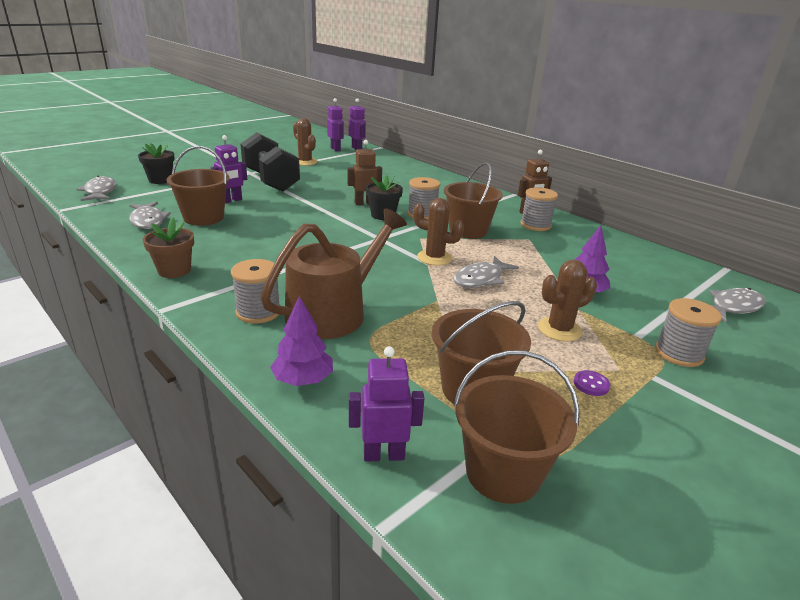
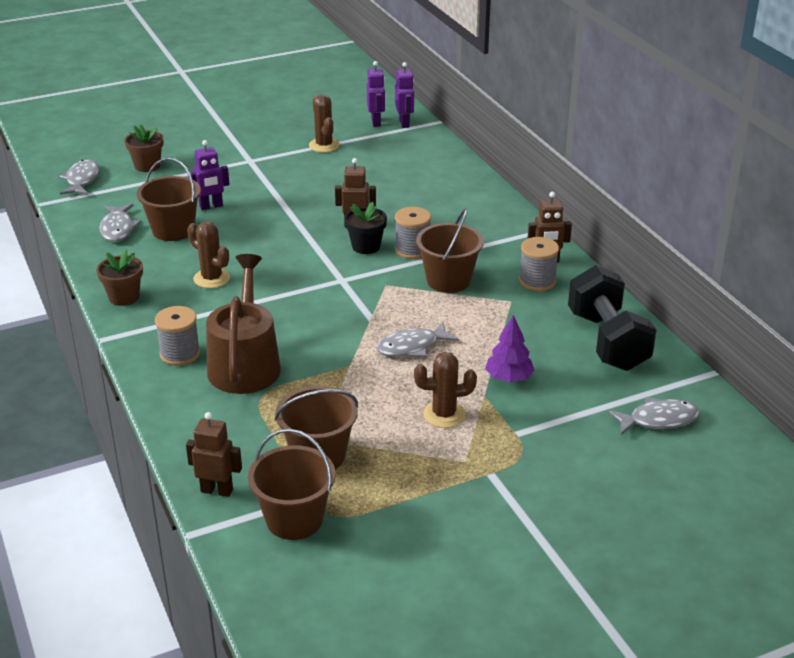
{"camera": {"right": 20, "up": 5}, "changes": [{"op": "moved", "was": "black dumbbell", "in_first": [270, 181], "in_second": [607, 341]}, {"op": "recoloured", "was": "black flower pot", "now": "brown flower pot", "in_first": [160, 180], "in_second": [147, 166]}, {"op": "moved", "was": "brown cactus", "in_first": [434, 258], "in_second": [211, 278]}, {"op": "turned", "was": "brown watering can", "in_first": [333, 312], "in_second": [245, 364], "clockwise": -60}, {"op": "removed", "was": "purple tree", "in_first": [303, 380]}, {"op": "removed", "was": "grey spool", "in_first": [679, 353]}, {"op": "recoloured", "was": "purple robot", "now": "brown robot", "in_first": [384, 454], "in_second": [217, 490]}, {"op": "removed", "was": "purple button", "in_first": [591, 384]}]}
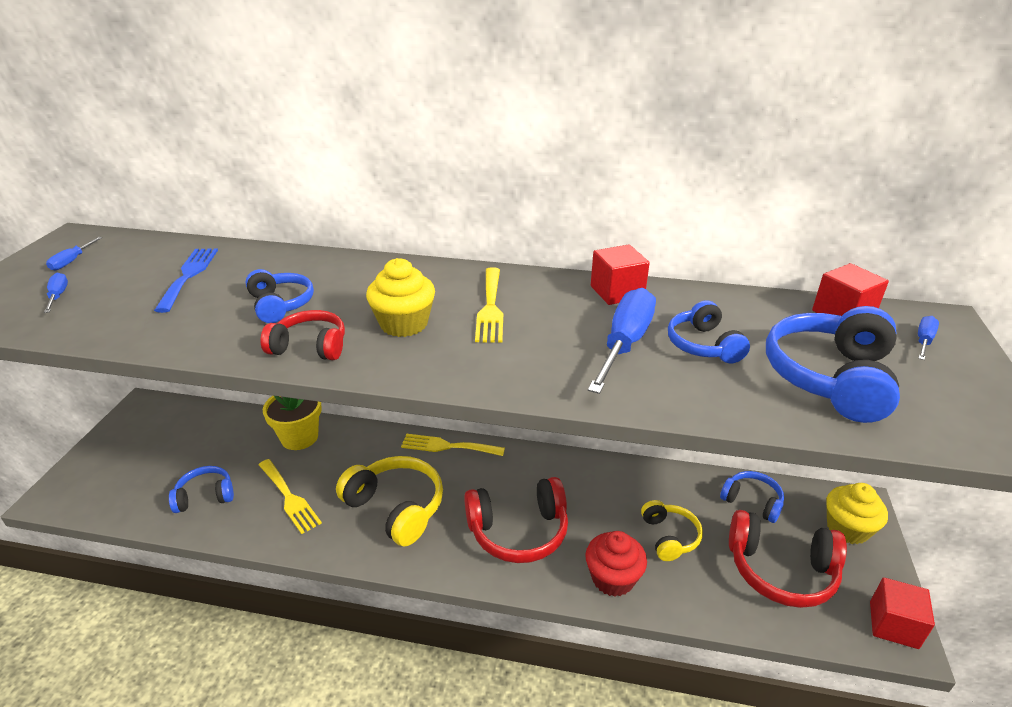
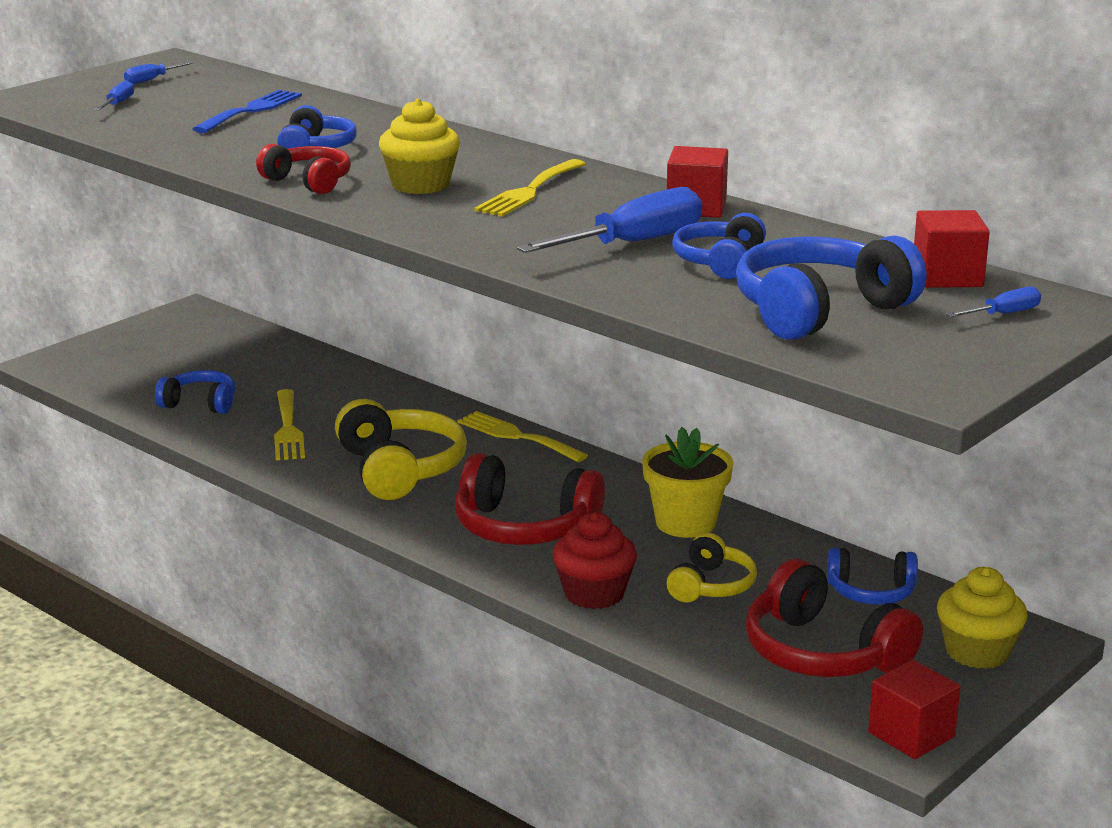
{"camera": {"right": 30, "up": -10}, "changes": [{"op": "moved", "was": "yellow flower pot", "in_first": [299, 437], "in_second": [685, 523]}, {"op": "turned", "was": "blue headphones", "in_first": [752, 501], "in_second": [871, 592], "clockwise": 120}]}
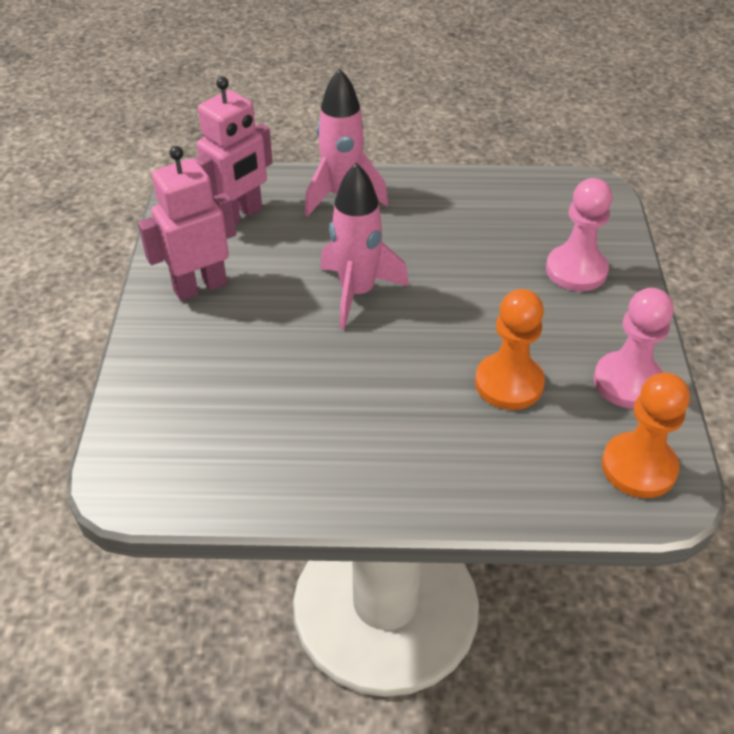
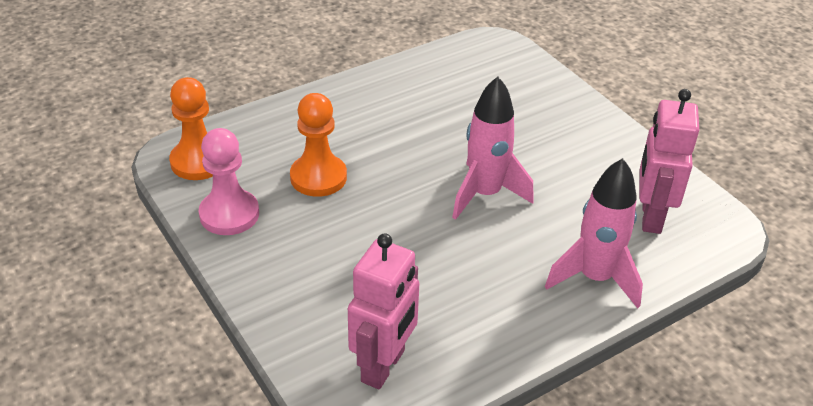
{"camera": {"right": 145, "up": -5}, "changes": [{"op": "moved", "was": "pink robot", "in_first": [200, 287], "in_second": [384, 366]}, {"op": "removed", "was": "pink pawn", "in_first": [576, 270]}]}
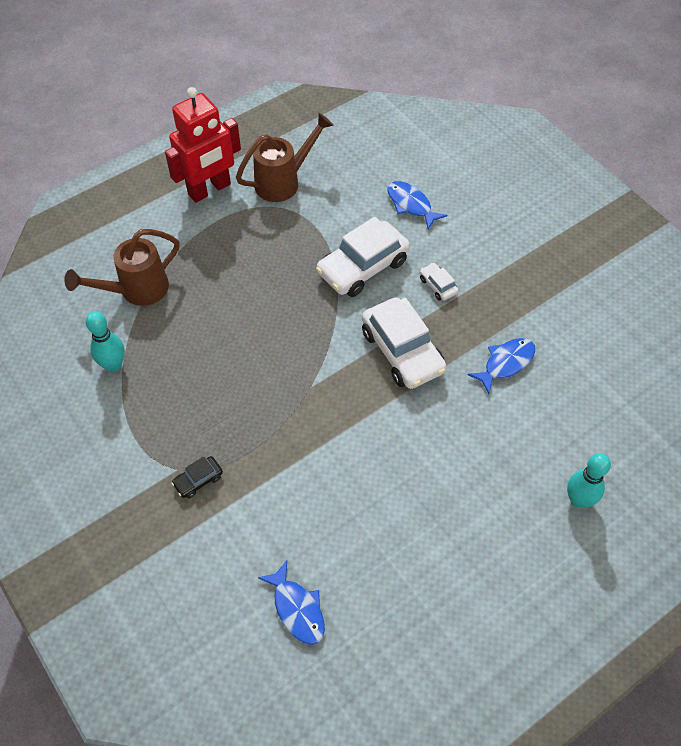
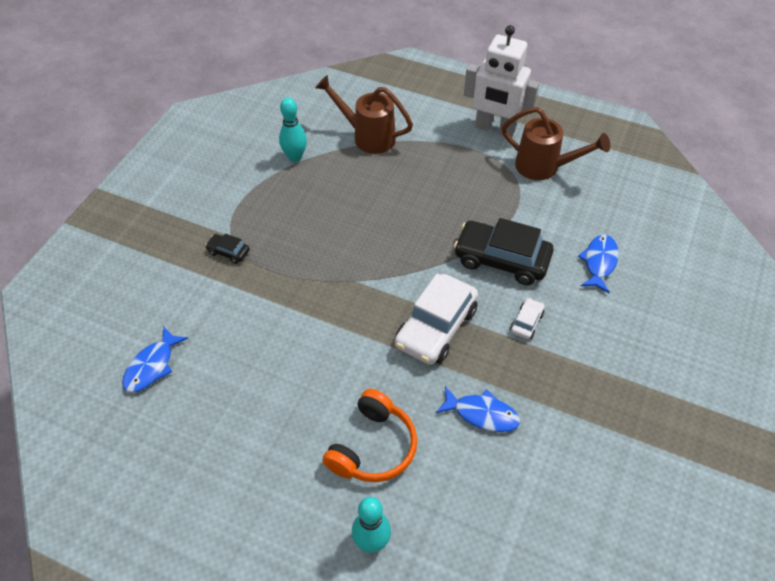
{"camera": {"right": 60, "up": -5}, "changes": [{"op": "recoloured", "was": "red robot", "now": "white robot", "in_first": [209, 189], "in_second": [495, 129]}, {"op": "recoloured", "was": "white car", "now": "black car", "in_first": [363, 267], "in_second": [501, 259]}, {"op": "added", "now": "orange headphones", "in_second": [373, 447]}]}
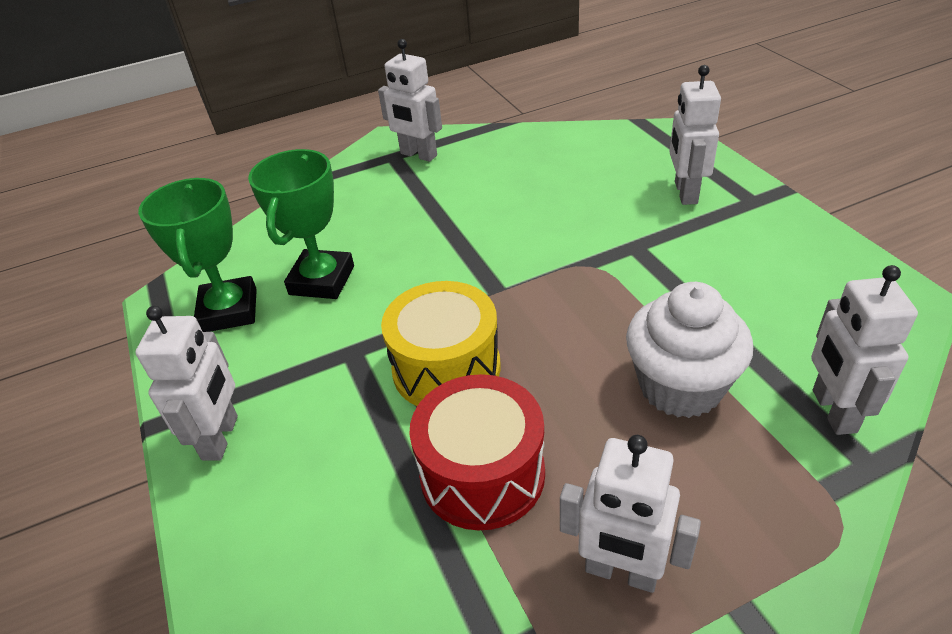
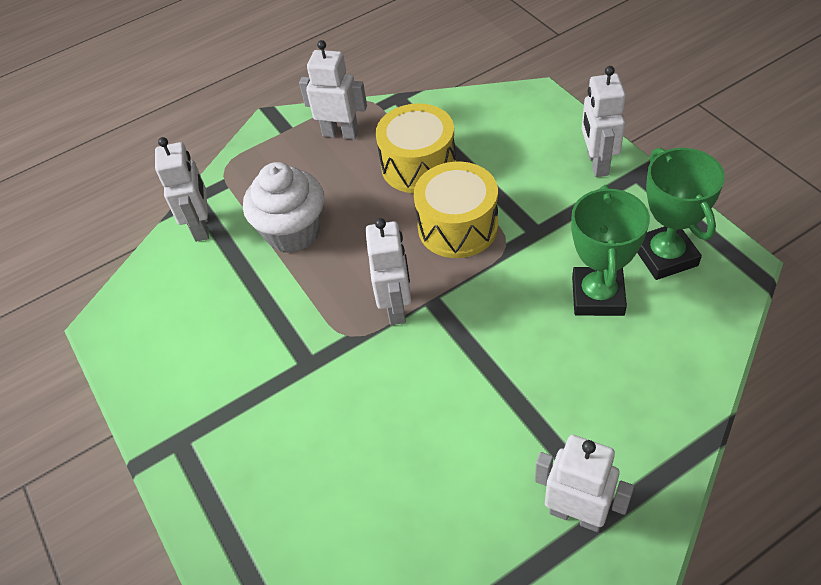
{"camera": {"right": 175, "up": 10}, "changes": [{"op": "moved", "was": "white robot", "in_first": [685, 193], "in_second": [396, 307]}, {"op": "recoloured", "was": "red drum", "now": "yellow drum", "in_first": [482, 474], "in_second": [418, 165]}]}
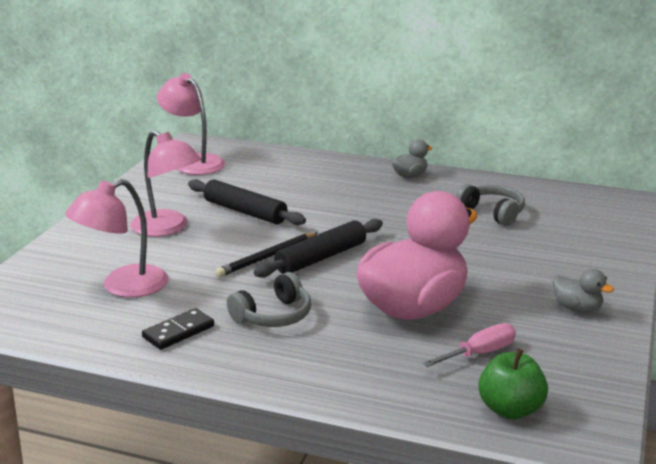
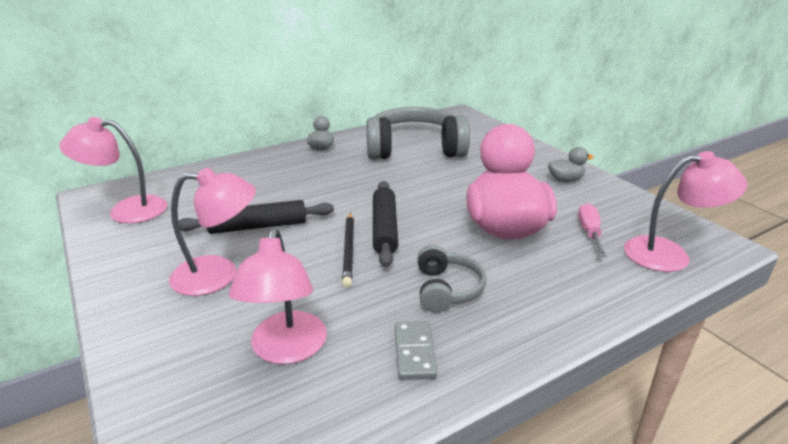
{"camera": {"right": -50, "up": 5}, "changes": [{"op": "resized", "was": "grey headphones", "in_first": [492, 213], "in_second": [415, 149], "ratio": 1.99}, {"op": "recoloured", "was": "black domino", "now": "grey domino", "in_first": [178, 332], "in_second": [414, 352]}, {"op": "replaced", "was": "green apple", "now": "pink lamp", "in_first": [510, 409], "in_second": [669, 254]}]}
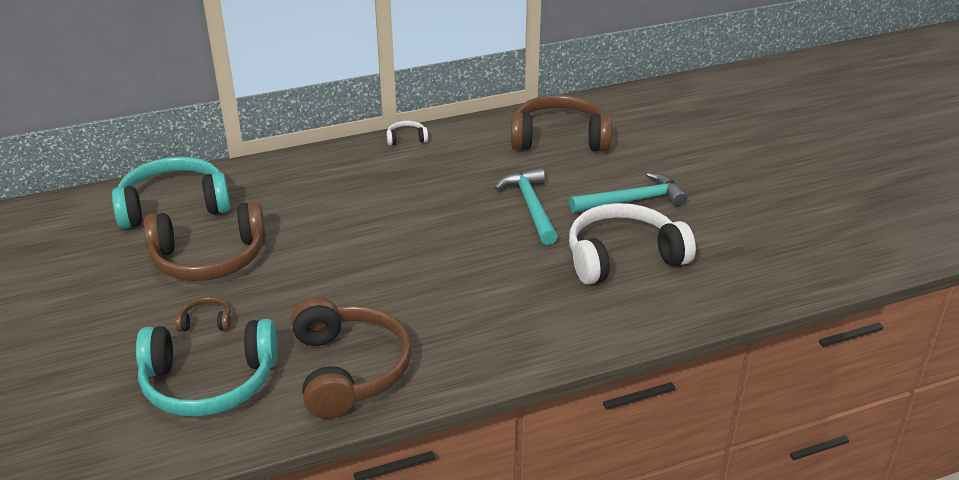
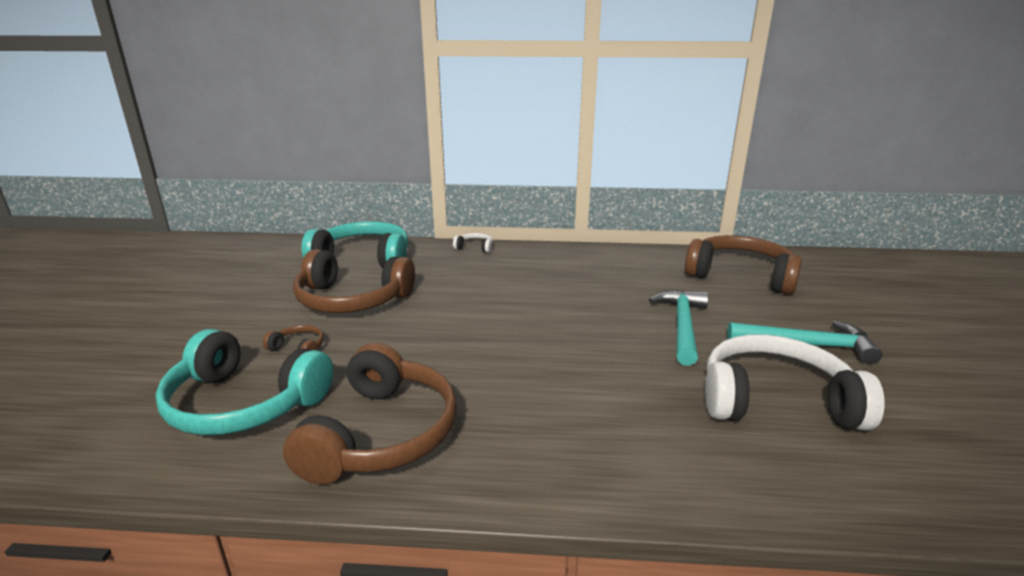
{"camera": {"right": 25, "up": -10}, "changes": [{"op": "moved", "was": "white headphones", "in_first": [406, 138], "in_second": [475, 248]}]}
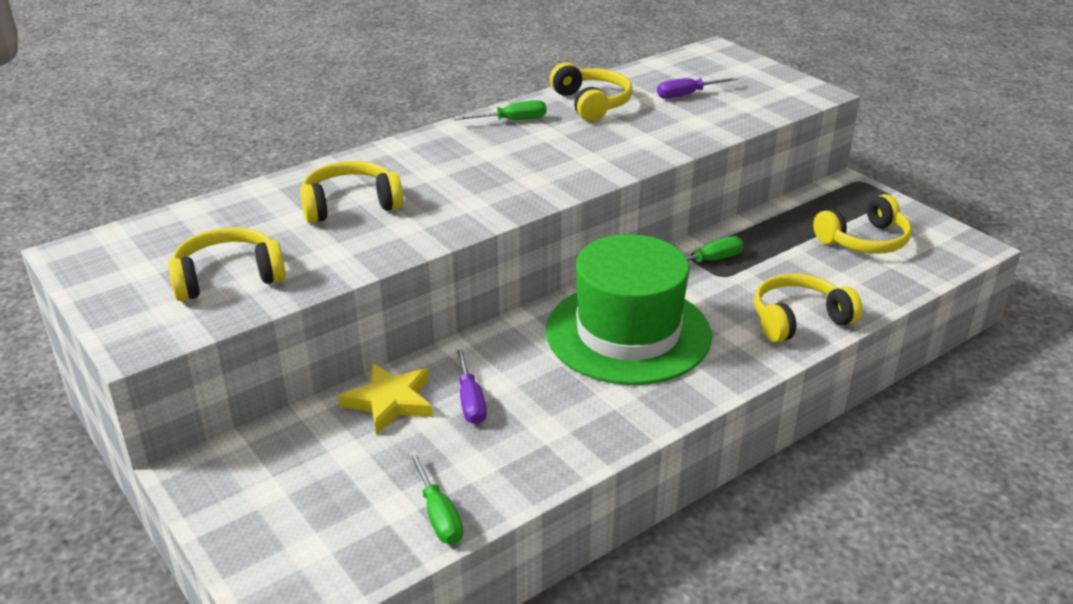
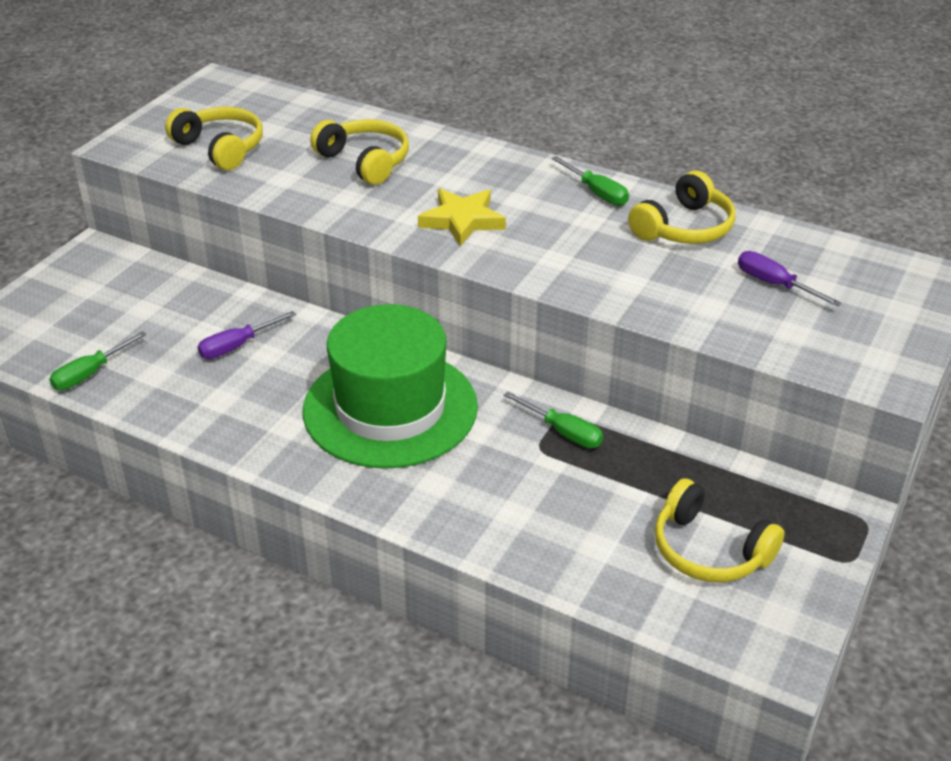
{"camera": {"right": 65, "up": 5}, "changes": [{"op": "removed", "was": "yellow headphones", "in_first": [798, 319]}, {"op": "moved", "was": "yellow star", "in_first": [390, 401], "in_second": [462, 220]}]}
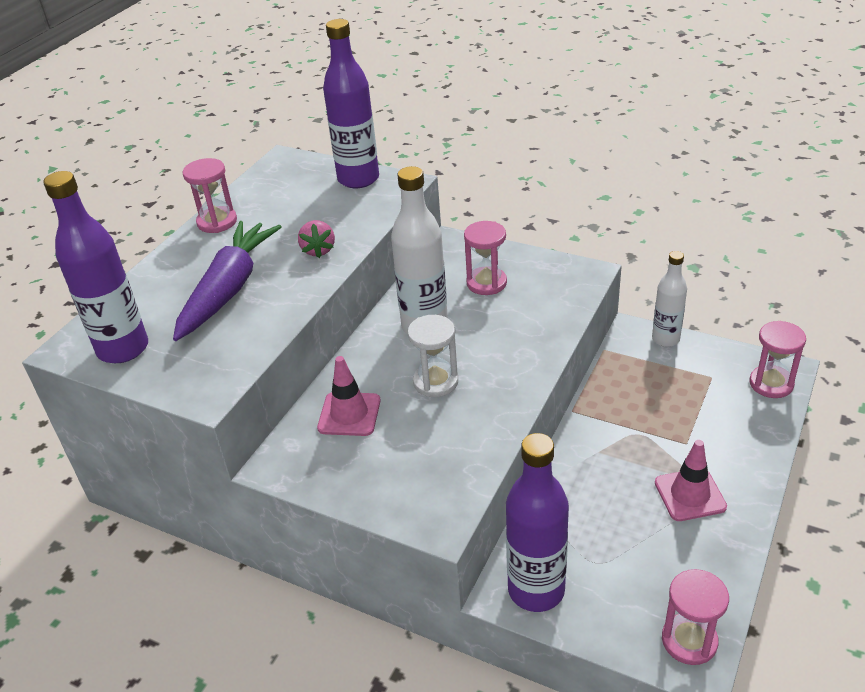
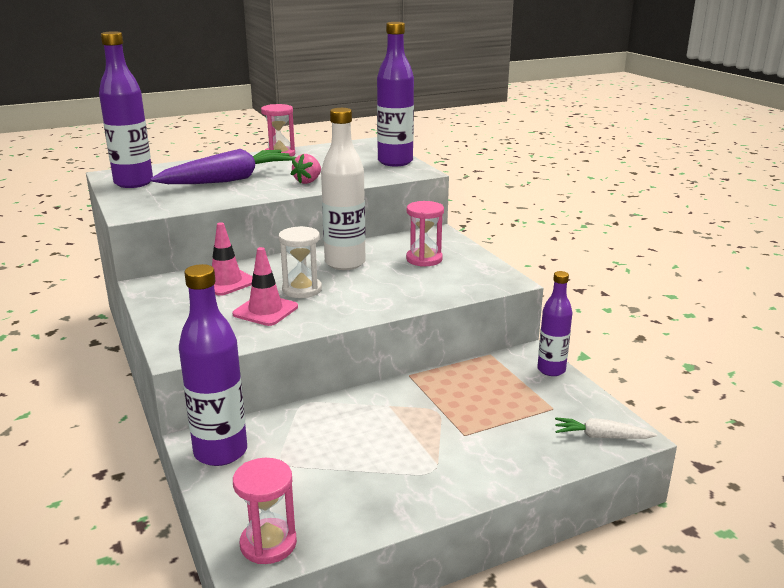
{"camera": {"right": 35, "up": -15}, "changes": [{"op": "recoloured", "was": "white bottle", "now": "purple bottle", "in_first": [665, 339], "in_second": [551, 370]}, {"op": "replaced", "was": "pink hourglass", "now": "white carrot", "in_first": [771, 384], "in_second": [601, 437]}, {"op": "moved", "was": "pink traffic cone", "in_first": [690, 495], "in_second": [265, 310]}]}
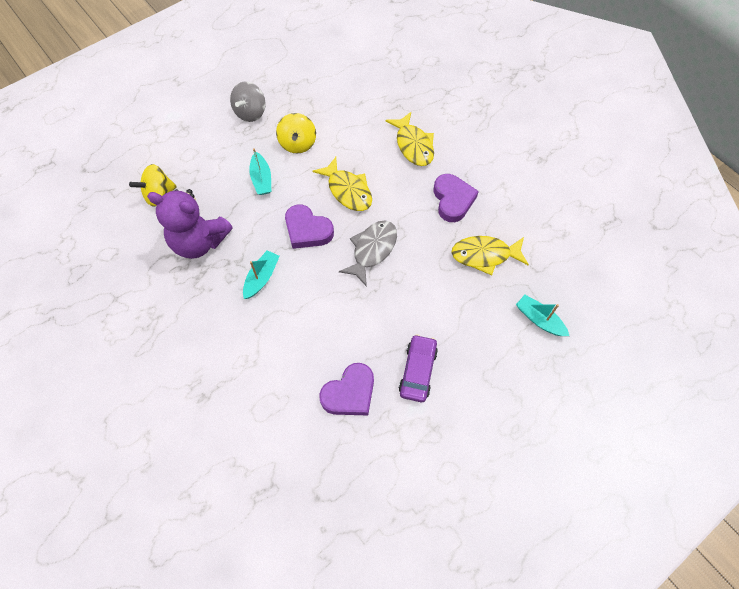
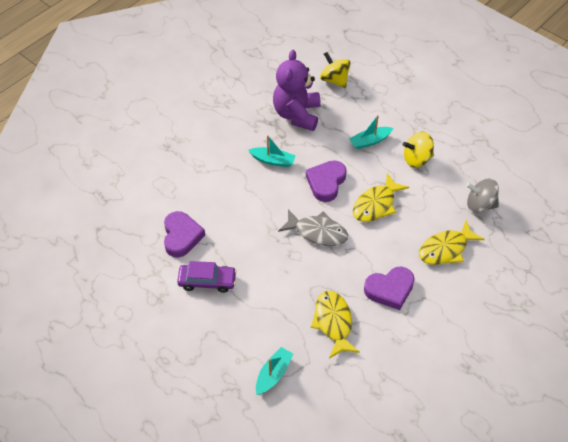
{"camera": {"right": 80, "up": -10}, "changes": [{"op": "moved", "was": "grey spinning top", "in_first": [250, 112], "in_second": [480, 205]}, {"op": "turned", "was": "purple heart", "in_first": [349, 393], "in_second": [181, 236], "clockwise": -135}]}
